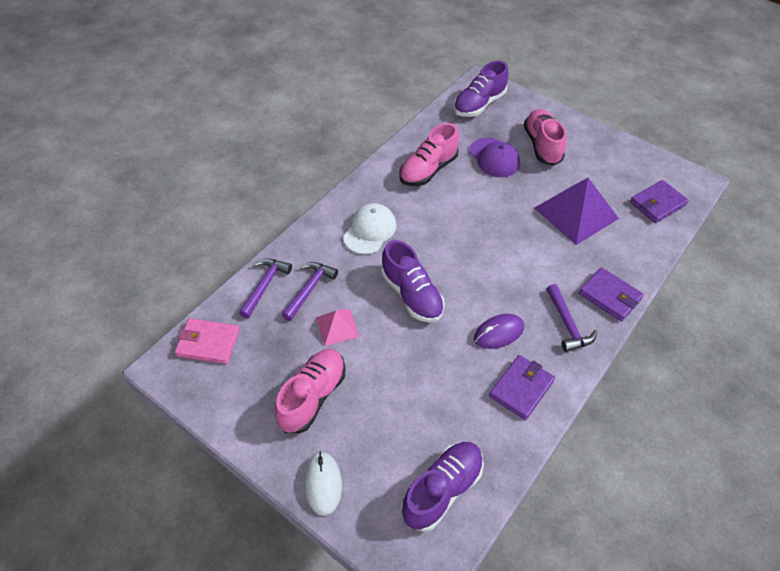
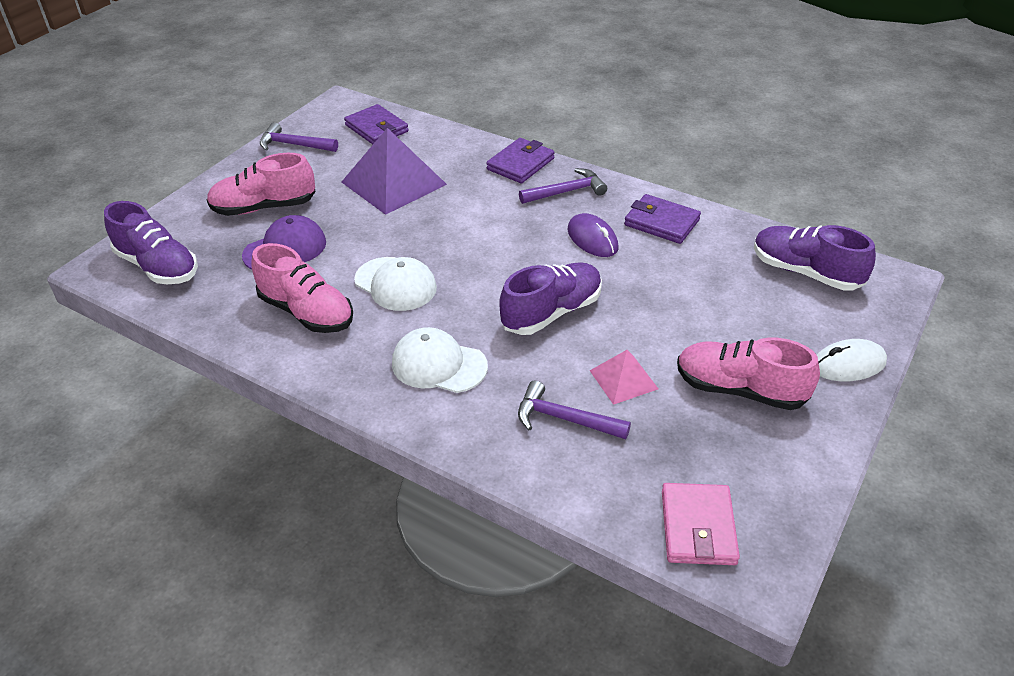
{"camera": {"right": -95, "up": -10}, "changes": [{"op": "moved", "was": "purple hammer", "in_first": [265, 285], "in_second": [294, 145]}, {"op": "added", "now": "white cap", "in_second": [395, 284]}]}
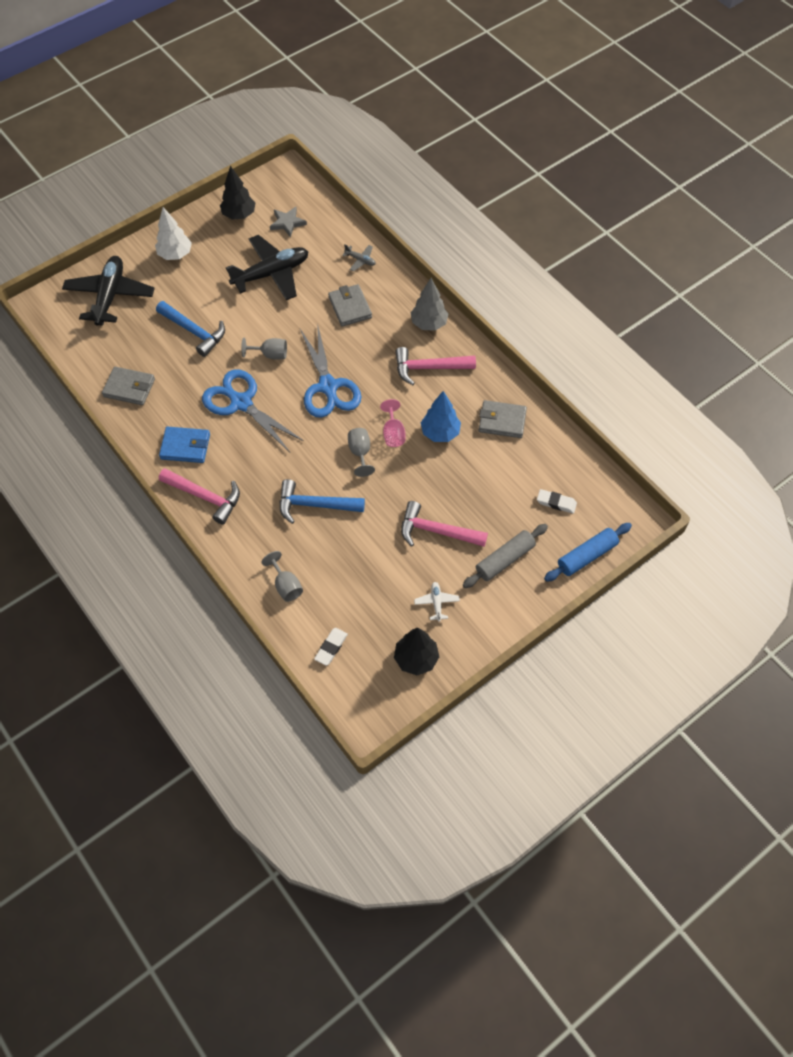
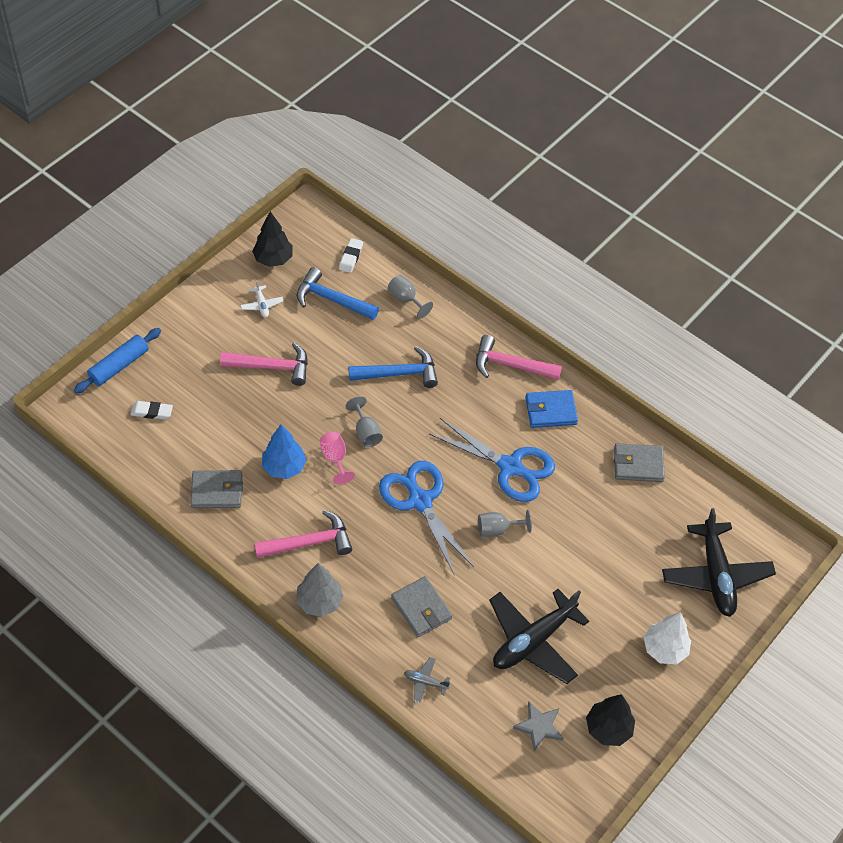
{"camera": {"right": 165, "up": -5}, "changes": [{"op": "moved", "was": "blue hammer", "in_first": [194, 332], "in_second": [332, 300]}, {"op": "removed", "was": "grey rolling pin", "in_first": [504, 559]}]}
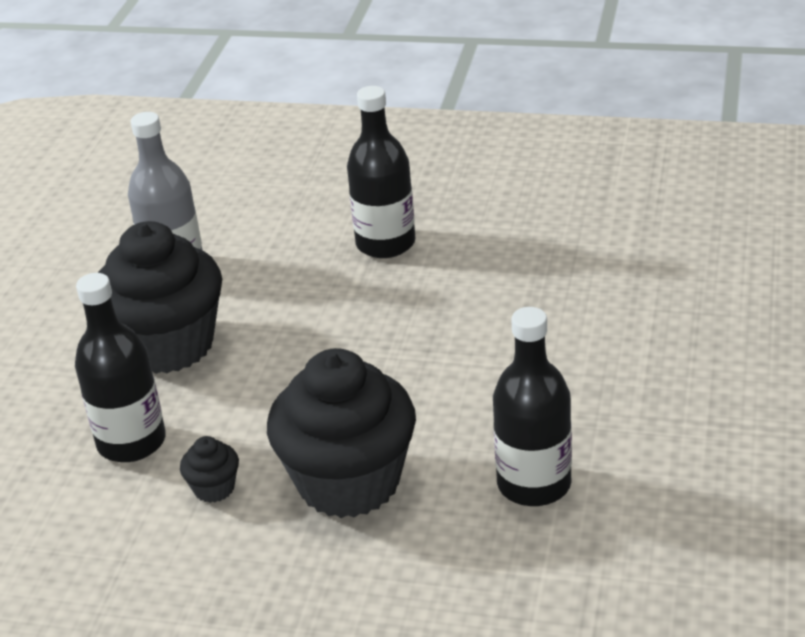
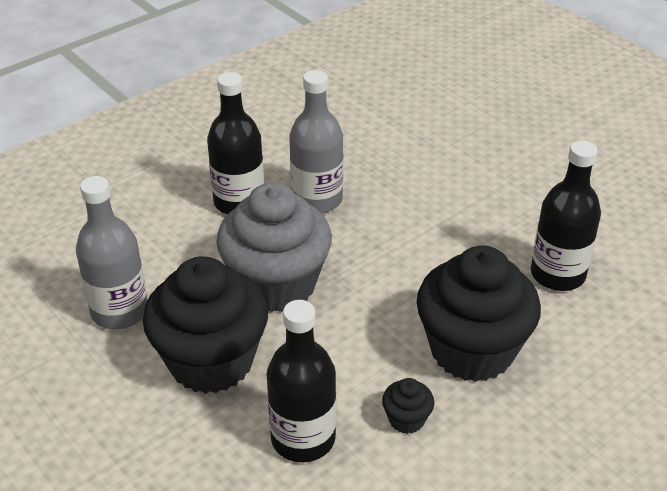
{"camera": {"right": -55, "up": 5}, "changes": [{"op": "added", "now": "grey bottle", "in_second": [317, 200]}, {"op": "added", "now": "grey cupcake", "in_second": [276, 284]}]}
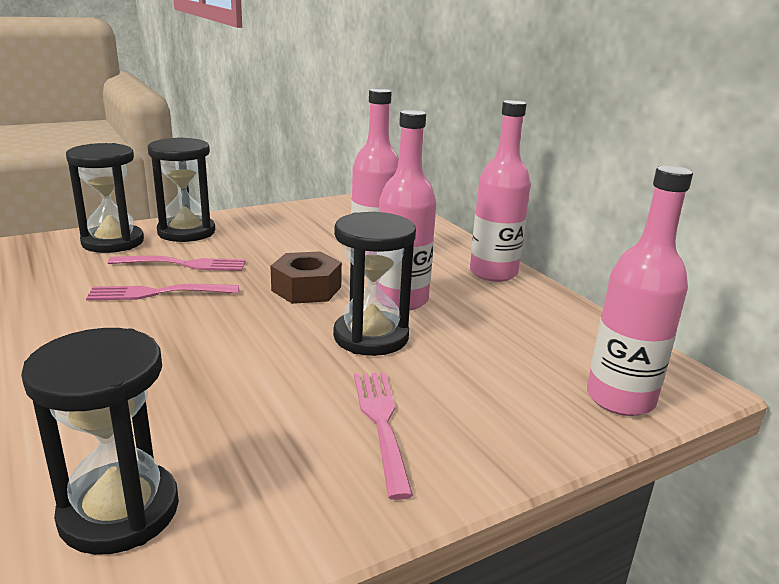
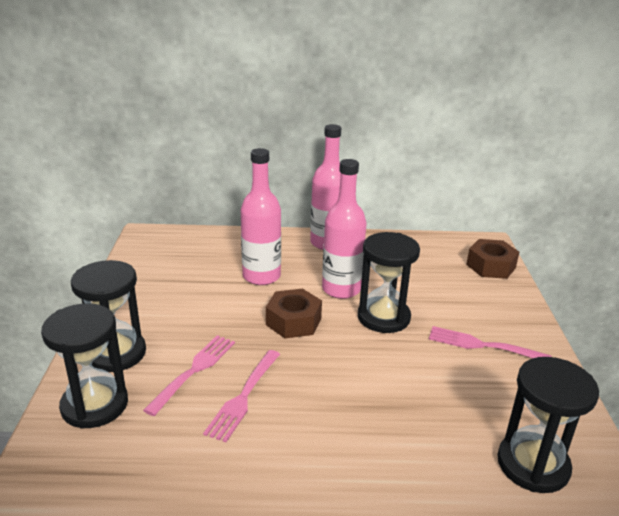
{"camera": {"right": -60, "up": 5}, "changes": [{"op": "replaced", "was": "pink bottle", "now": "brown nut", "in_first": [620, 399], "in_second": [491, 266]}]}
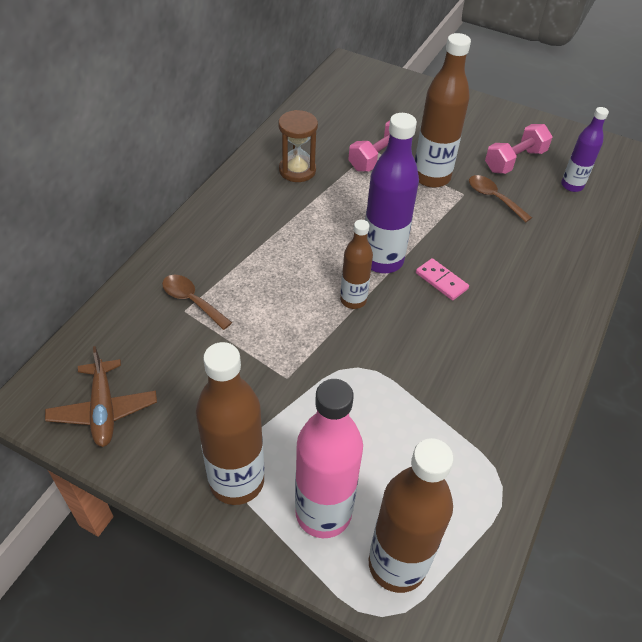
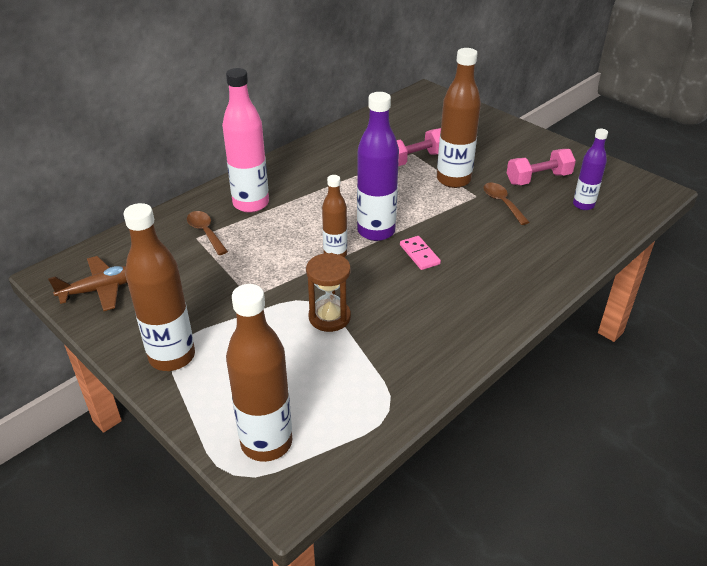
{"camera": {"right": 20, "up": -10}, "changes": [{"op": "moved", "was": "brown hourglass", "in_first": [297, 170], "in_second": [329, 317]}, {"op": "turned", "was": "brown plane", "in_first": [103, 410], "in_second": [100, 290], "clockwise": -120}, {"op": "moved", "was": "pink bottle", "in_first": [323, 513], "in_second": [251, 204]}]}
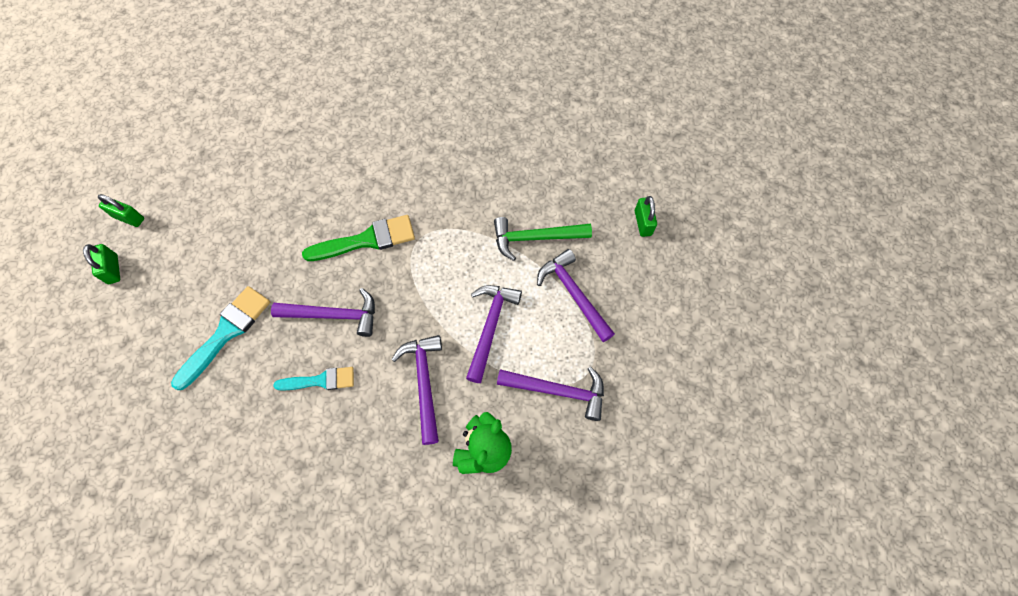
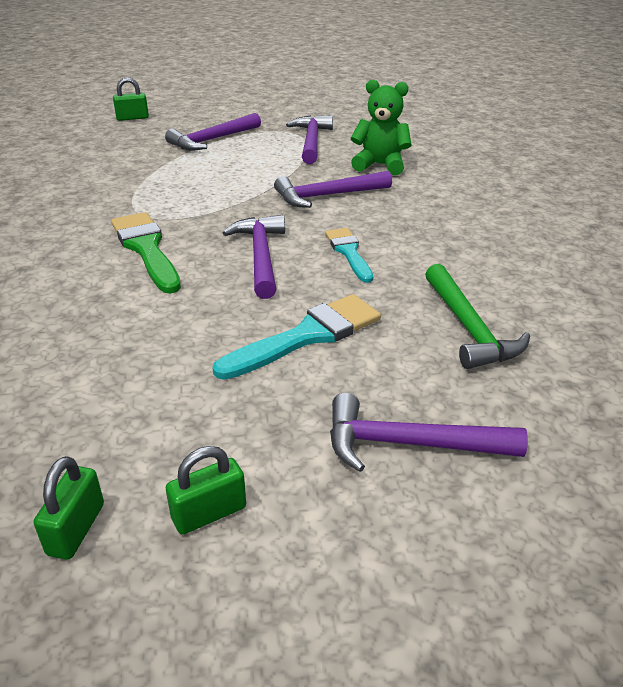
{"camera": {"right": -100, "up": -30}, "changes": [{"op": "moved", "was": "green hammer", "in_first": [535, 238], "in_second": [469, 328]}, {"op": "moved", "was": "purple hammer", "in_first": [490, 327], "in_second": [409, 444]}, {"op": "turned", "was": "turquoise brush", "in_first": [226, 332], "in_second": [307, 336], "clockwise": 120}]}
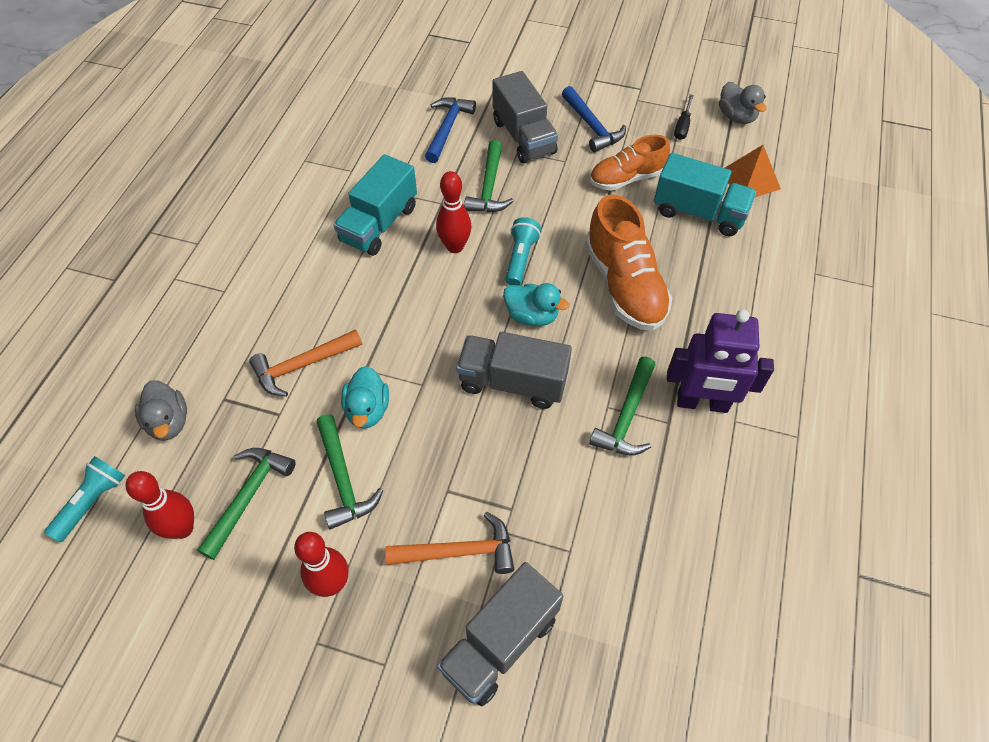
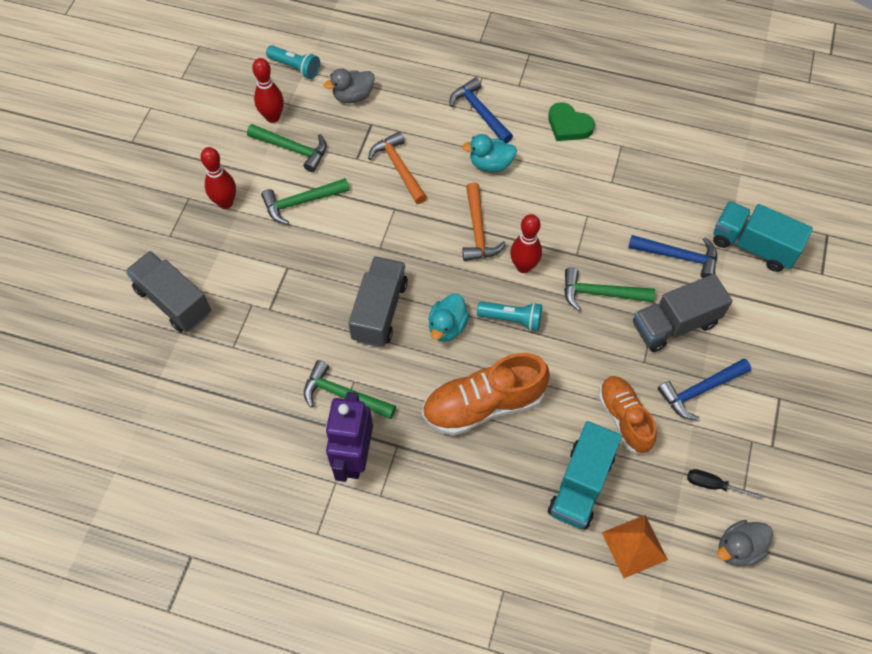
{"camera": {"right": 90, "up": 5}, "changes": [{"op": "moved", "was": "turquoise truck", "in_first": [379, 224], "in_second": [753, 246]}, {"op": "moved", "was": "turquoise duck", "in_first": [367, 410], "in_second": [490, 164]}, {"op": "moved", "was": "orange hammer", "in_first": [459, 551], "in_second": [478, 230]}, {"op": "added", "now": "blue hammer", "in_second": [479, 112]}, {"op": "added", "now": "green heart", "in_second": [568, 126]}]}
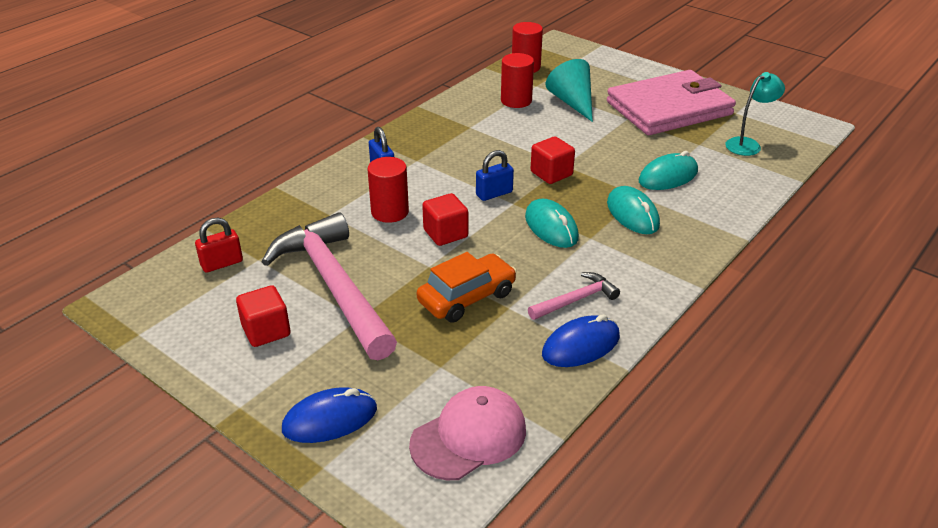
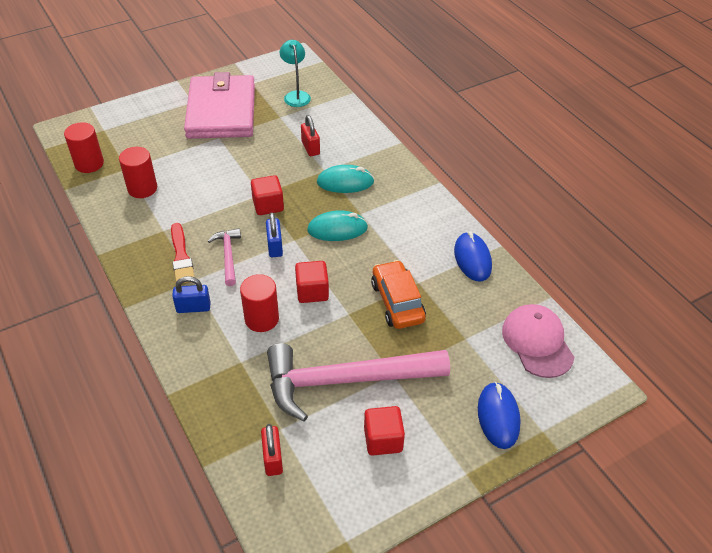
{"camera": {"right": -70, "up": 10}, "changes": [{"op": "removed", "was": "turquoise cone", "in_first": [572, 102]}, {"op": "replaced", "was": "turquoise mouse", "now": "red padlock", "in_first": [668, 176], "in_second": [310, 148]}, {"op": "moved", "was": "pink hammer", "in_first": [576, 300], "in_second": [228, 255]}, {"op": "added", "now": "red brush", "in_second": [181, 256]}]}
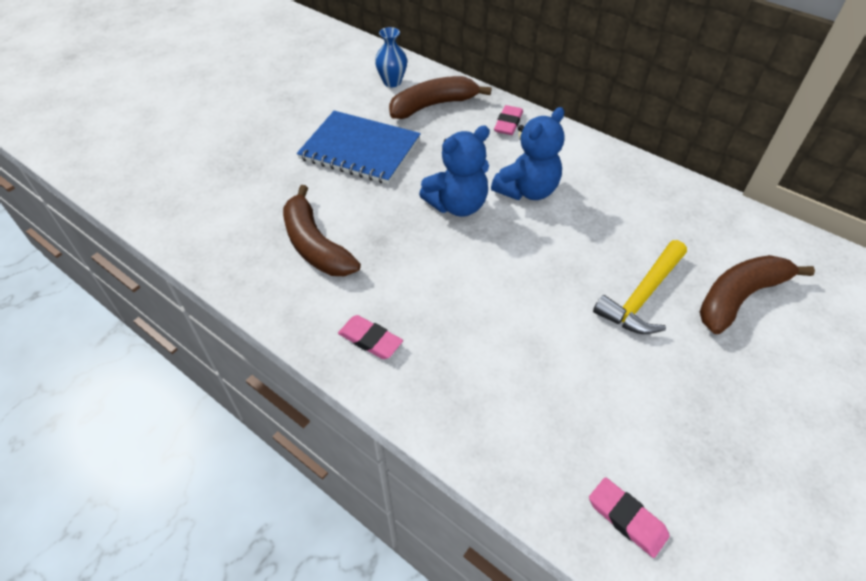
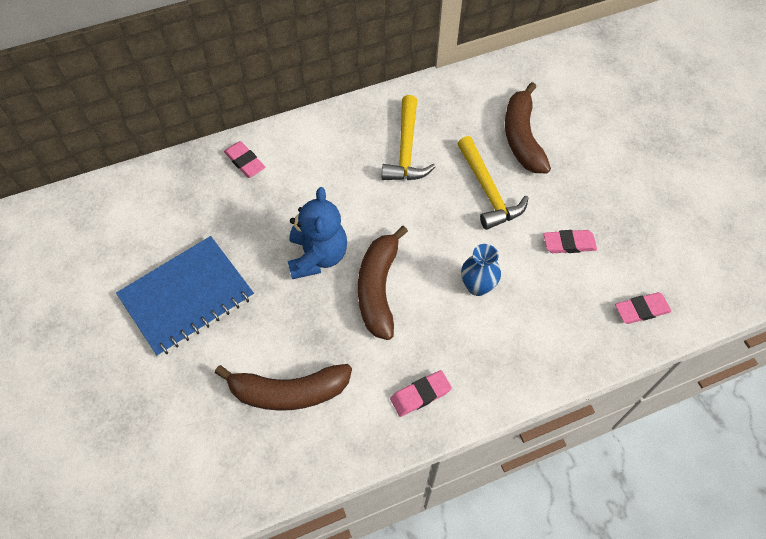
{"camera": {"right": -60, "up": 10}, "changes": [{"op": "moved", "was": "blue vase", "in_first": [392, 82], "in_second": [477, 286]}, {"op": "moved", "was": "brown banana", "in_first": [433, 105], "in_second": [378, 289]}, {"op": "removed", "was": "blue teddy bear", "in_first": [527, 190]}, {"op": "added", "now": "yellow hammer", "in_second": [406, 149]}, {"op": "added", "now": "pink eraser", "in_second": [569, 244]}]}
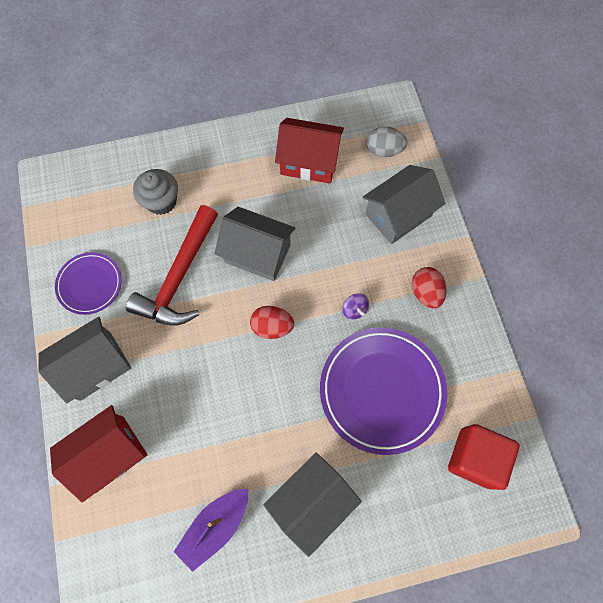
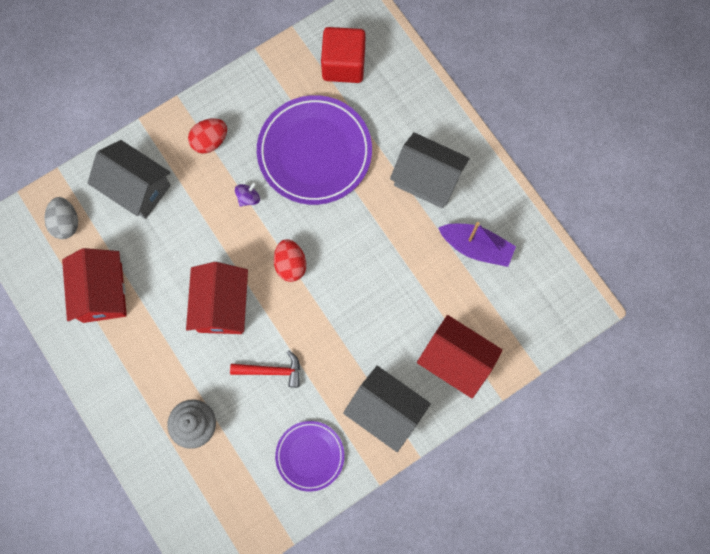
{"camera": {"right": -110, "up": 5}, "changes": [{"op": "resized", "was": "red hammer", "in_first": [179, 276], "in_second": [271, 371], "ratio": 0.53}, {"op": "recoloured", "was": "grey house", "now": "red house", "in_first": [257, 253], "in_second": [222, 306]}]}
